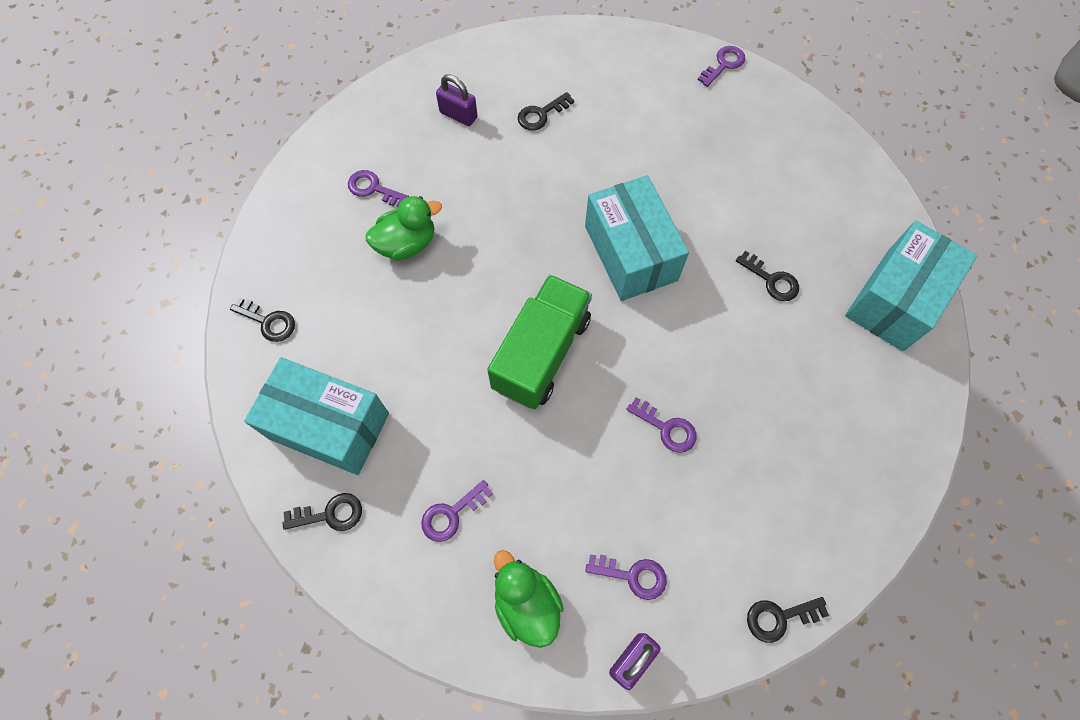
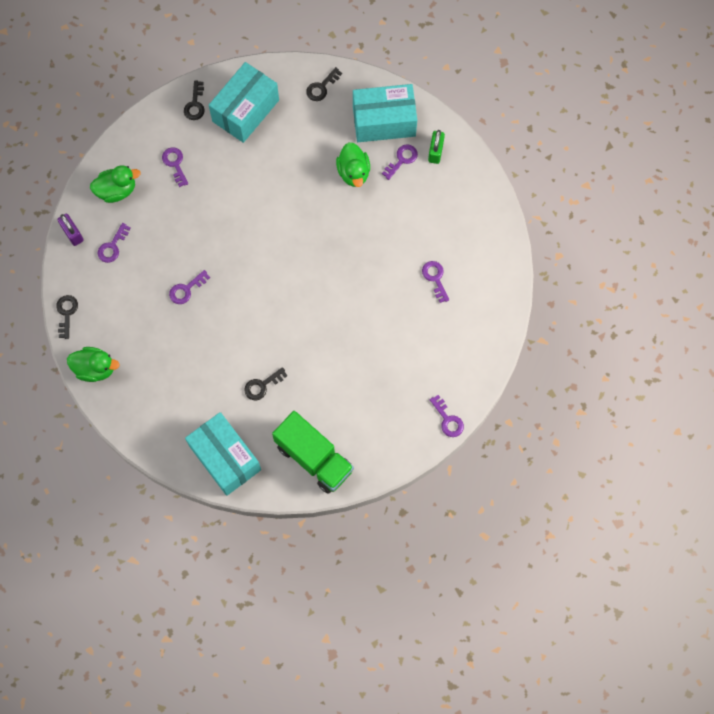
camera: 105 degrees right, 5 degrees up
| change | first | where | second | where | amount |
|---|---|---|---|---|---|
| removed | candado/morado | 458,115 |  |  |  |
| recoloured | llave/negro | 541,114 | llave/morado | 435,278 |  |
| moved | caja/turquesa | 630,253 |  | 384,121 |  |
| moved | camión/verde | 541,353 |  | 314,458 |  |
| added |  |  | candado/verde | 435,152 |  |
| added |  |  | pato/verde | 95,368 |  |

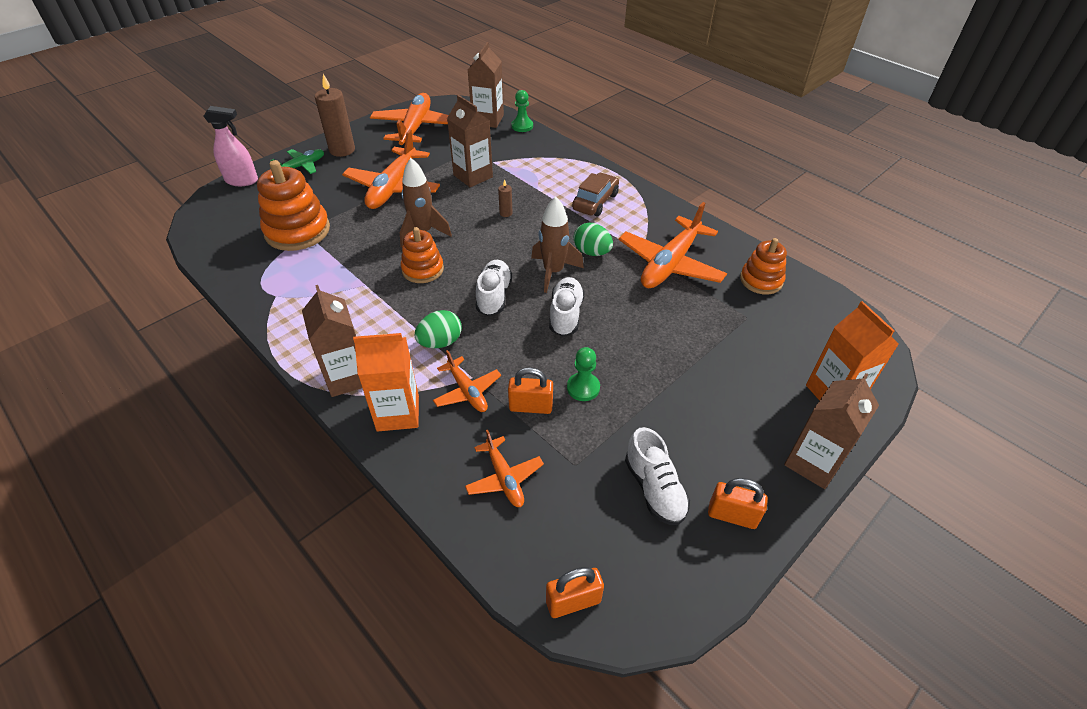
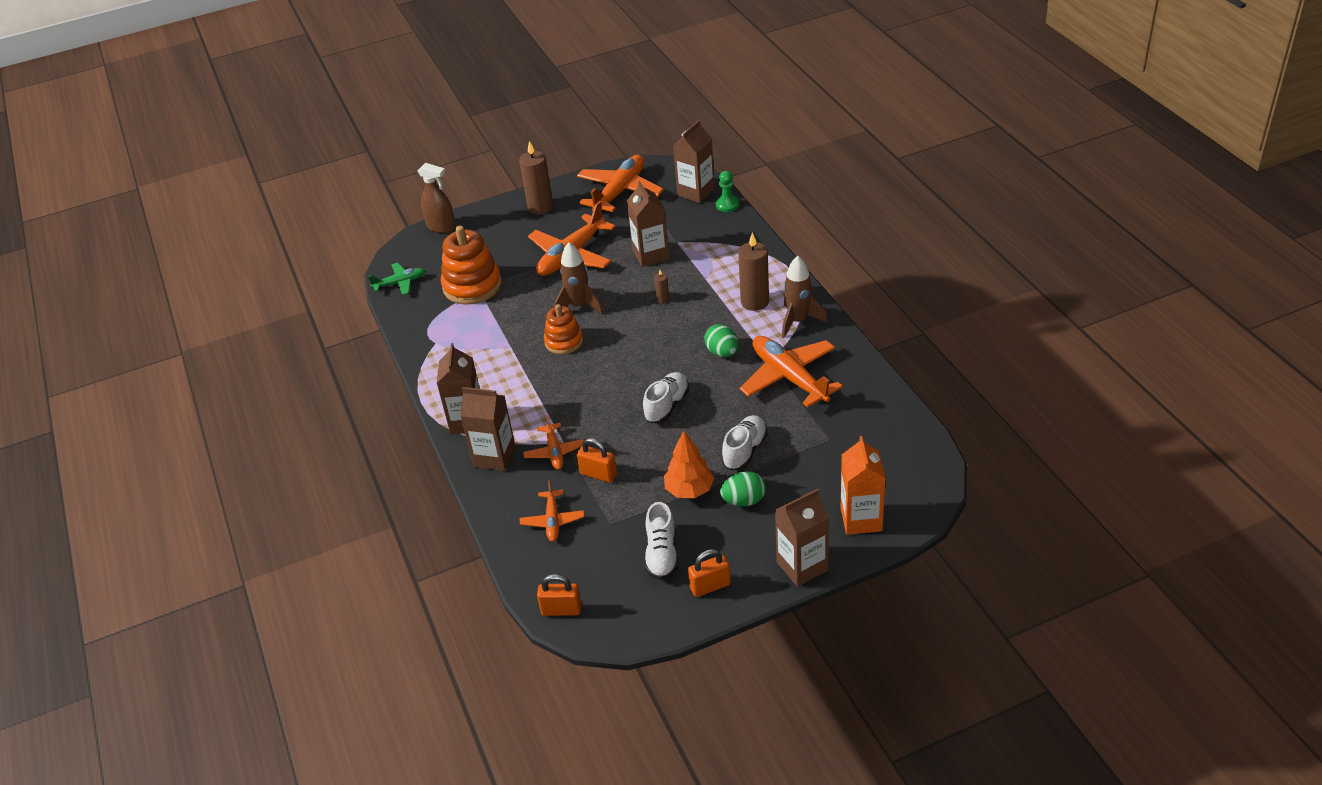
camera: 25 degrees right, 5 degrees down
| change | first | where | second | where | amount |
|---|---|---|---|---|---|
| recoloured | pulverizador/rosa | 242,180 | pulverizador/marrón | 441,227 |  |
| moved | avión/verde | 301,166 |  | 400,283 |  |
| replaced | coche/marrón | 595,202 | vela/marrón | 754,302 |  |
| moved | cohete/marrón | 553,272 |  | 798,321 |  |
| turned | avión/naranja | 670,264 |  | 789,377 | 90 degrees clockwise |
| removed | juguete apilable/naranja | 761,280 |  |  |  |
| moved | zapato/blanco | 494,296 |  | 745,450 |  |
| moved | huevo/verde | 440,342 |  | 744,500 |  |
| recoloured | cartón de leche/naranja | 398,413 | cartón de leche/marrón | 494,457 |  |
| removed | peón/verde | 583,388 |  |  |  |
| turned | candado/naranja | 732,515 |  | 710,586 | 60 degrees counterclockwise |
| added |  |  | árbol/naranja | 689,490 |  |

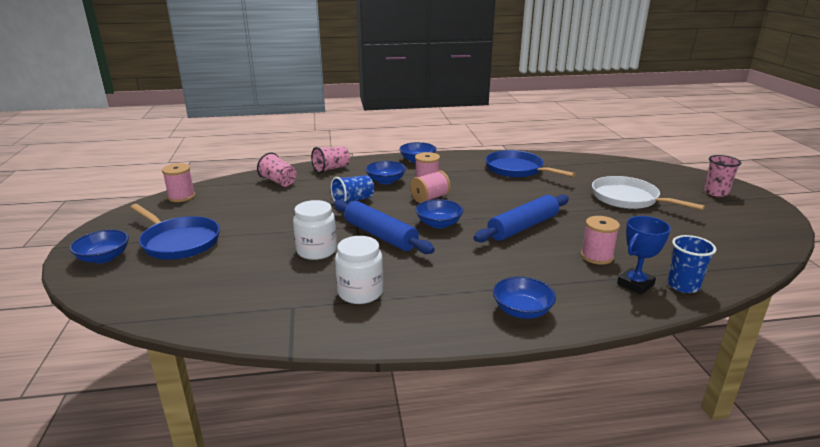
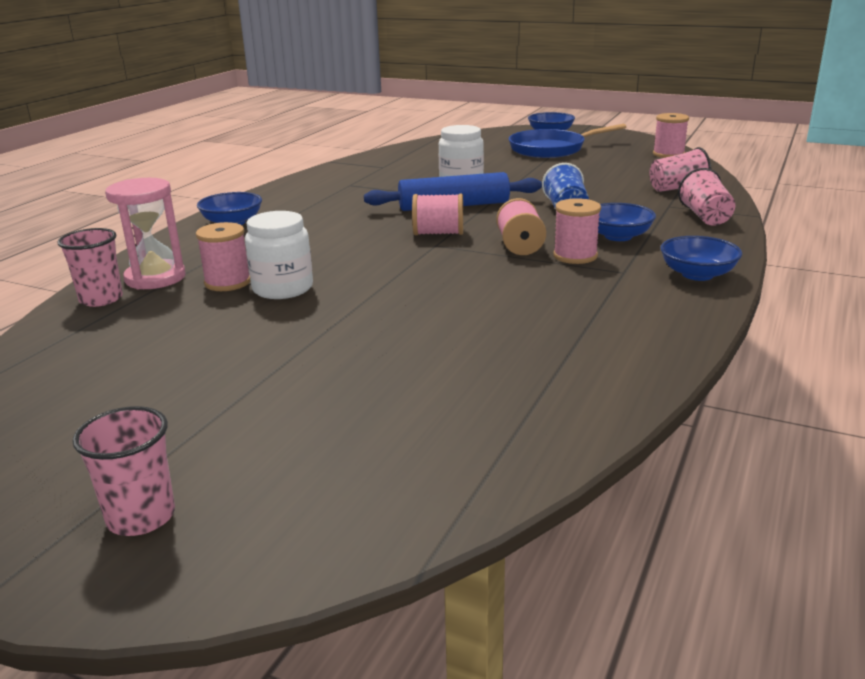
camera: 125 degrees right, 0 degrees up
| change | first | where | second | where | amount |
|---|---|---|---|---|---|
| removed | sartén/azul | 517,169 |  |  |  |
| removed | sartén/blanco | 628,199 |  |  |  |
| removed | rodillo/azul | 523,227 |  |  |  |
| replaced | cuenco/azul | 439,224 | carrete/rosa | 438,233 |  |
| replaced | trofeo/azul | 635,284 | reloj de arena/rosa | 155,278 |  |
| recoloured | vaso/azul | 683,286 | vaso/rosa | 101,299 |  |
| moved | tarro/blanco | 360,292 |  | 283,288 |  |

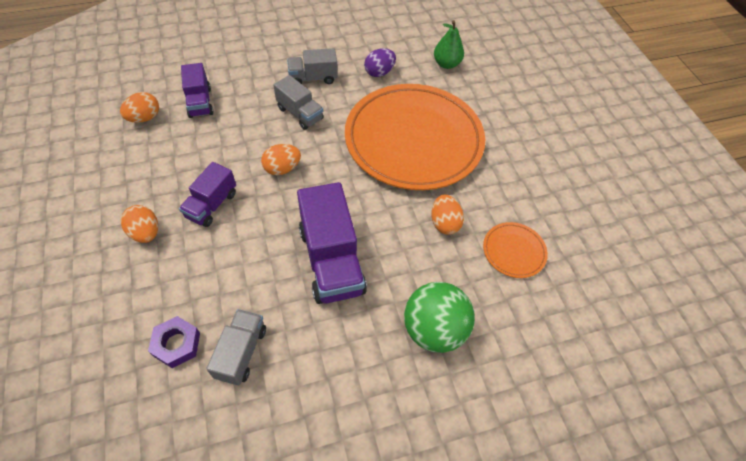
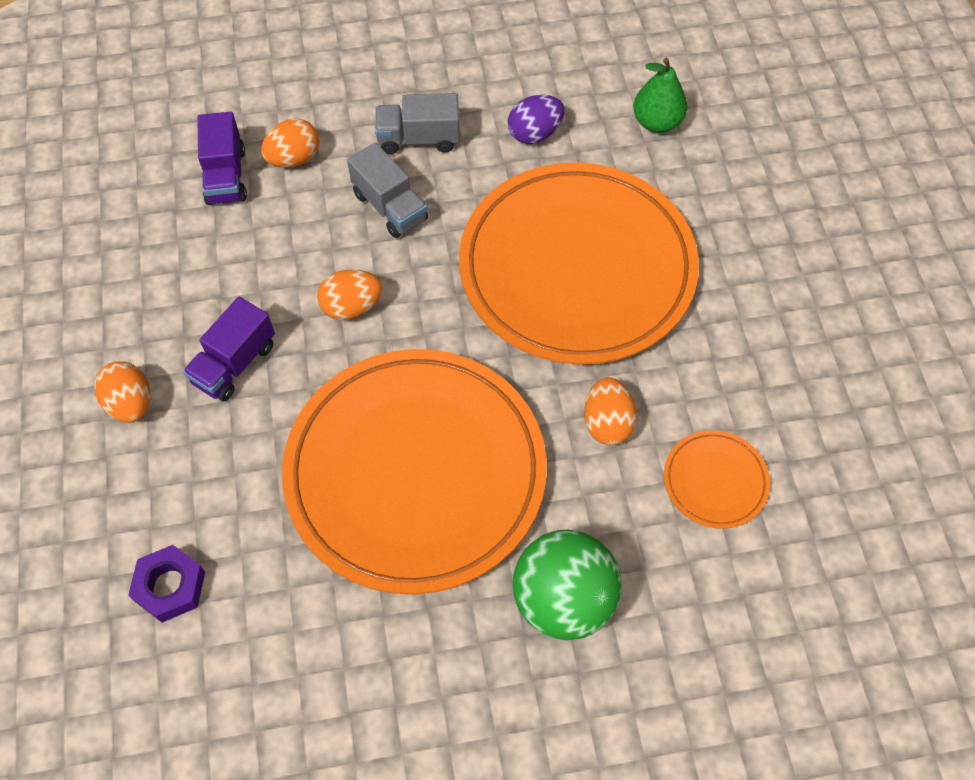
camera: 10 degrees right, 5 degrees up
| change | first | where | second | where | amount |
|---|---|---|---|---|---|
| moved | huevo/naranja | 144,118 |  | 294,158 |  |
| replaced | camión/morado | 331,260 | plato/naranja | 415,473 |  |
| removed | camión/gris | 241,352 |  |  |  |

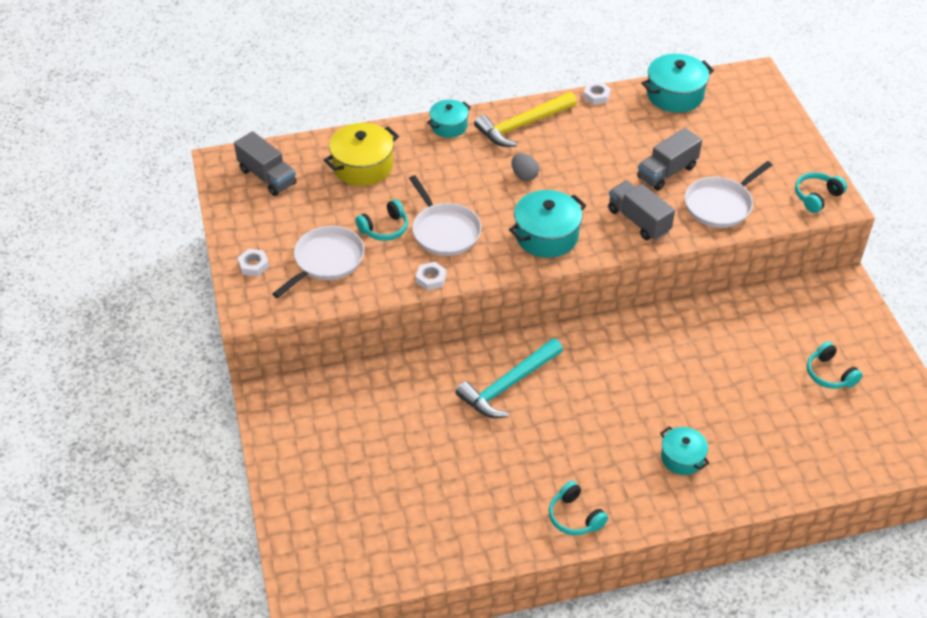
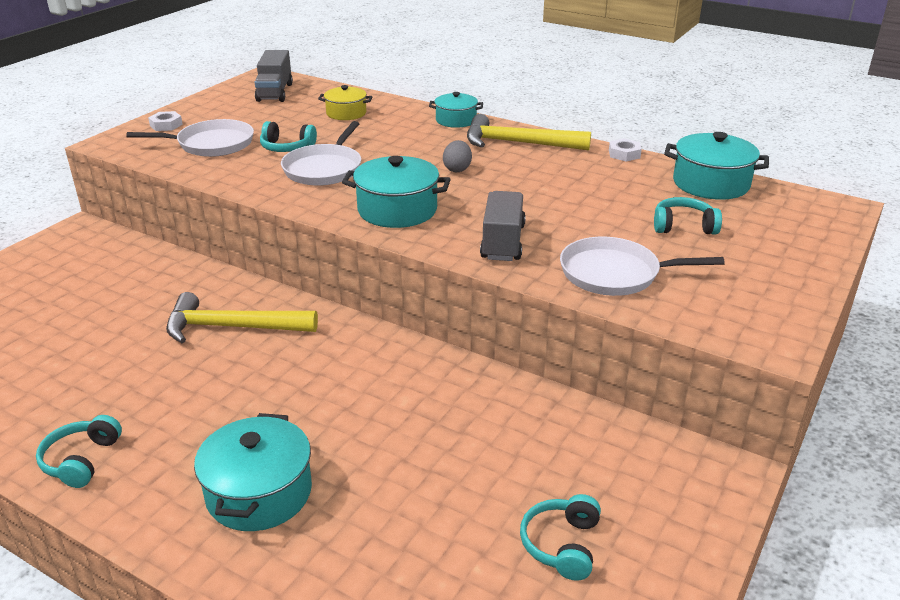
camera: 45 degrees right, 15 degrees down
| change | first | where | second | where | amount |
|---|---|---|---|---|---|
| resized | olla/amarillo | 363,166 |  | 346,113 | x0.63 |
| removed | camión/gris | 667,172 |  |  |  |
| moved | auriculares/turquesa | 816,197 |  | 683,226 |  |
| removed | tuerca/blanco | 431,279 |  |  |  |
| recoloured | martillo/turquesa | 508,385 | martillo/amarillo | 232,327 |  |
| resized | olla/turquesa | 682,458 |  | 259,493 | x1.59 |

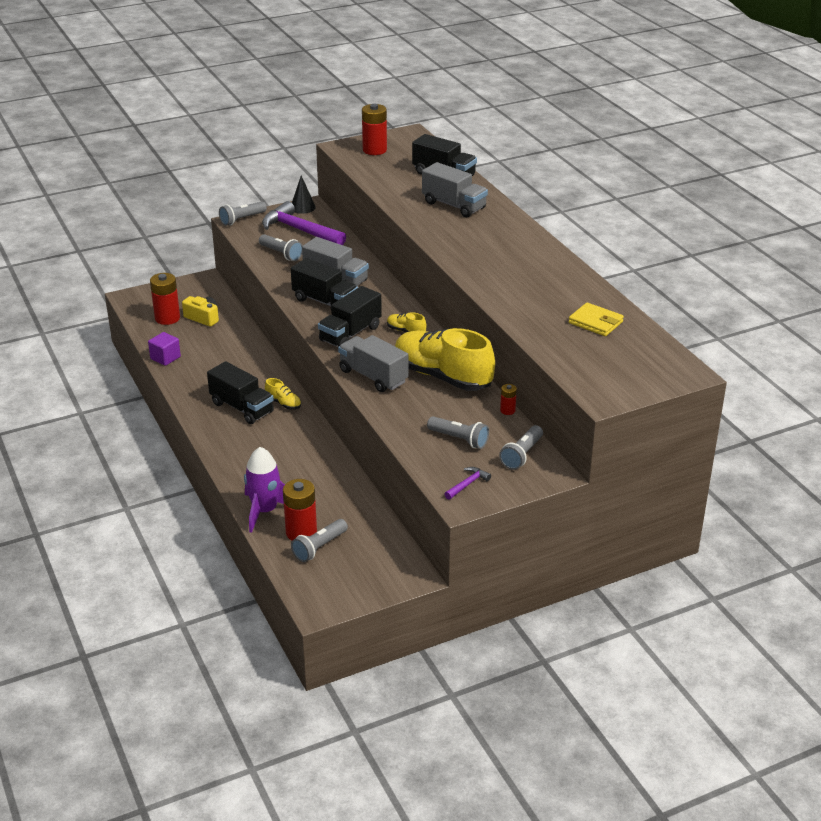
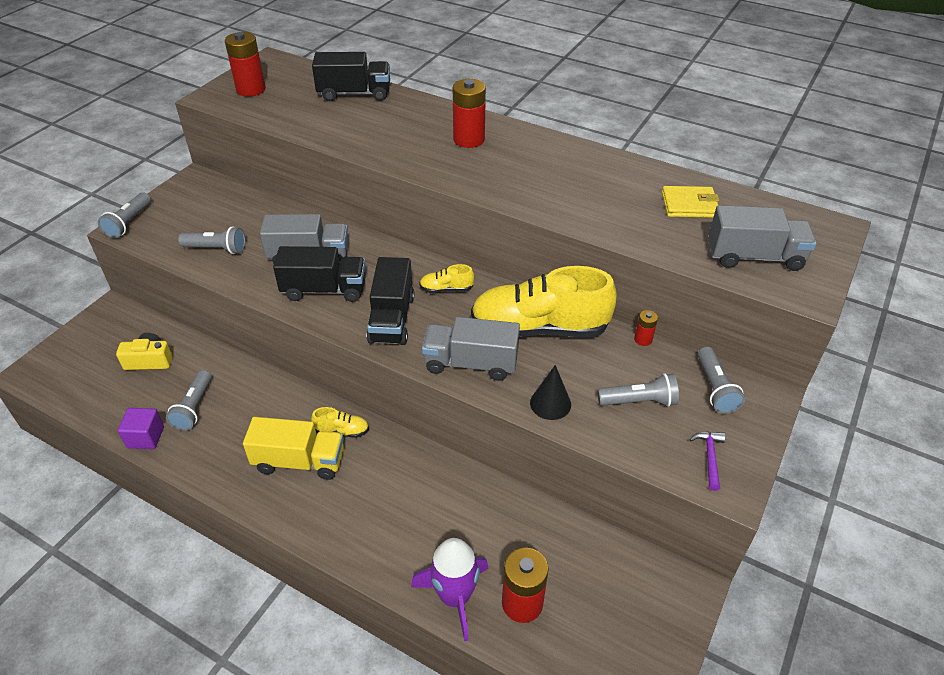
camera: 35 degrees left, 10 degrees up
| change | first | where | second | where | amount |
|---|---|---|---|---|---|
| moved | camión/gris | 454,205 |  | 754,257 |  |
| moved | cono/negro | 302,207 |  | 550,403 |  |
| removed | martillo/morado | 300,230 |  |  |  |
| moved | pila/rojo | 167,318 |  | 469,139 |  |
| recoloured | camión/negro | 242,408 | camión/amarillo | 299,461 |  |
| moved | lámpara de mano/gris | 319,547 |  | 194,408 |  |

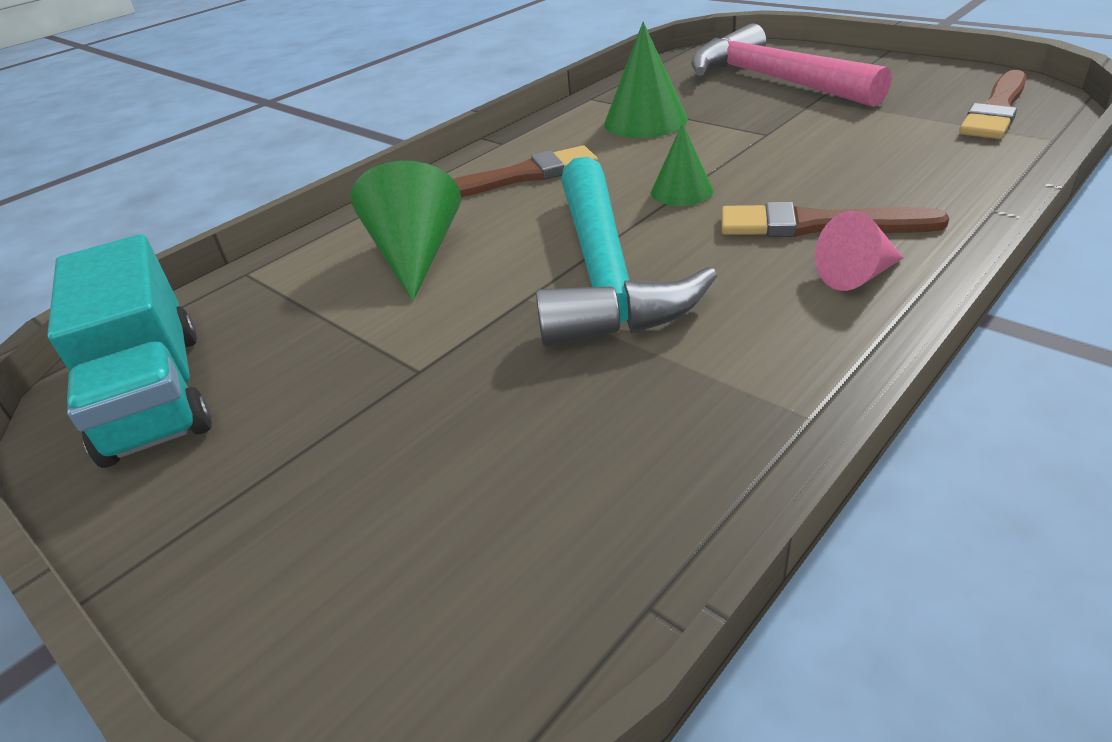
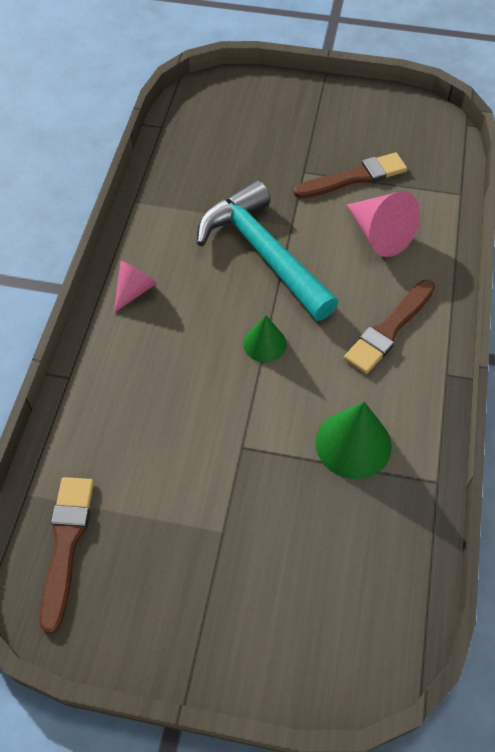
camera: 145 degrees right, 20 degrees up
| change | first | where | second | where | amount |
|---|---|---|---|---|---|
| removed | martillo/rosa | 772,80 |  |  |  |
| recoloured | cono/verde | 416,256 | cono/rosa | 379,235 |  |
| moved | pincel/marrón | 818,225 |  | 354,177 |  |
| removed | camión/turquesa | 155,393 |  |  |  |

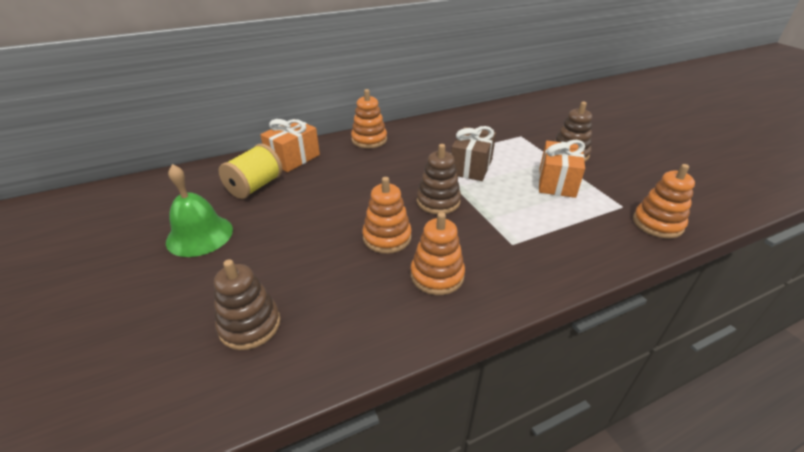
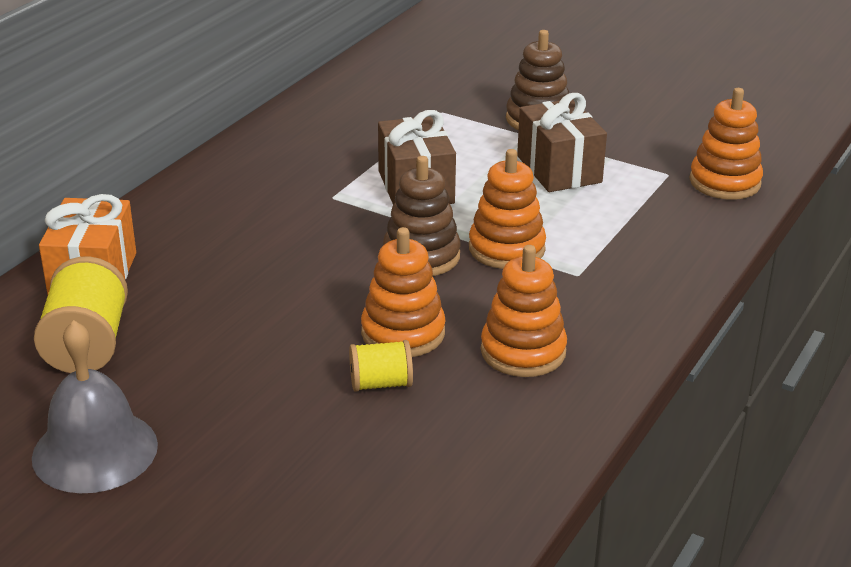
camera: 35 degrees left, 5 degrees down
| change | first | where | second | where | amount |
|---|---|---|---|---|---|
| moved | juguete apilable/naranja | 369,140 |  | 506,249 |  |
| recoloured | regalo/naranja | 556,182 | regalo/marrón | 559,169 |  |
| recoloured | campana/verde | 199,235 | campana/gris | 95,451 |  |
| removed | juguete apilable/marrón | 250,325 |  |  |  |
| added |  |  | carrete/amarillo | 380,384 |  |

